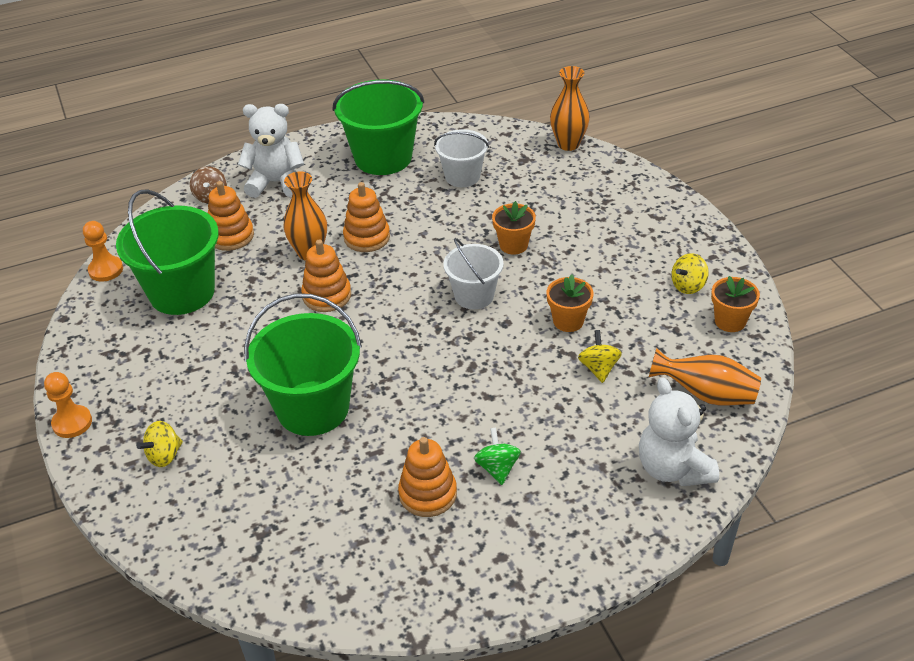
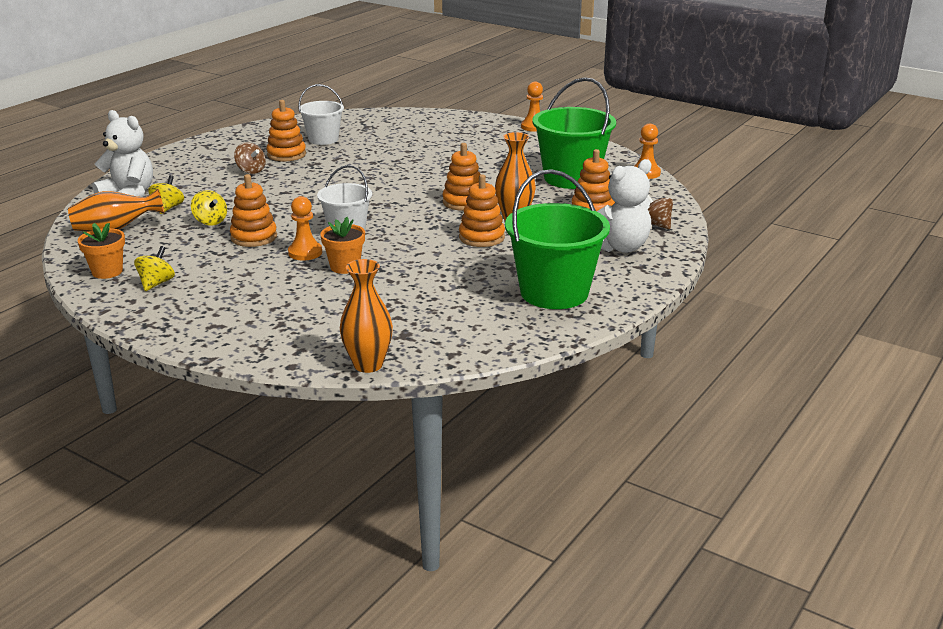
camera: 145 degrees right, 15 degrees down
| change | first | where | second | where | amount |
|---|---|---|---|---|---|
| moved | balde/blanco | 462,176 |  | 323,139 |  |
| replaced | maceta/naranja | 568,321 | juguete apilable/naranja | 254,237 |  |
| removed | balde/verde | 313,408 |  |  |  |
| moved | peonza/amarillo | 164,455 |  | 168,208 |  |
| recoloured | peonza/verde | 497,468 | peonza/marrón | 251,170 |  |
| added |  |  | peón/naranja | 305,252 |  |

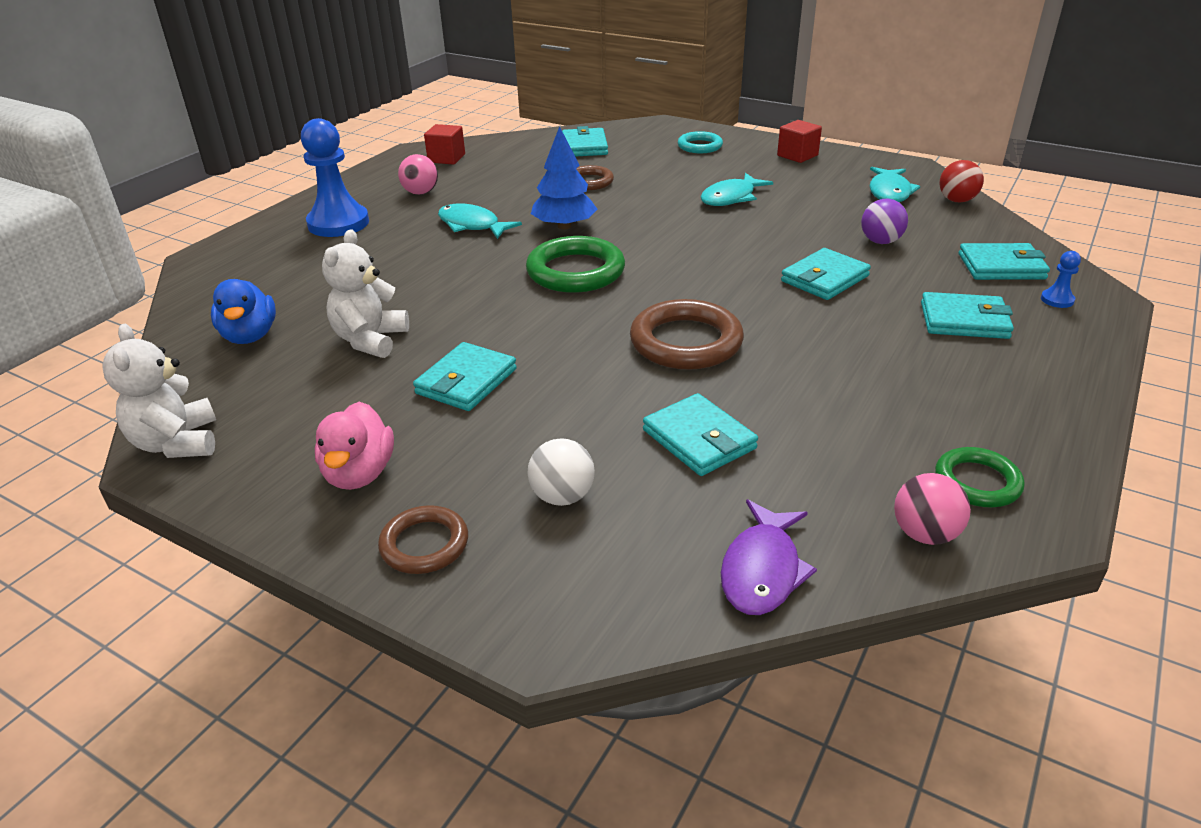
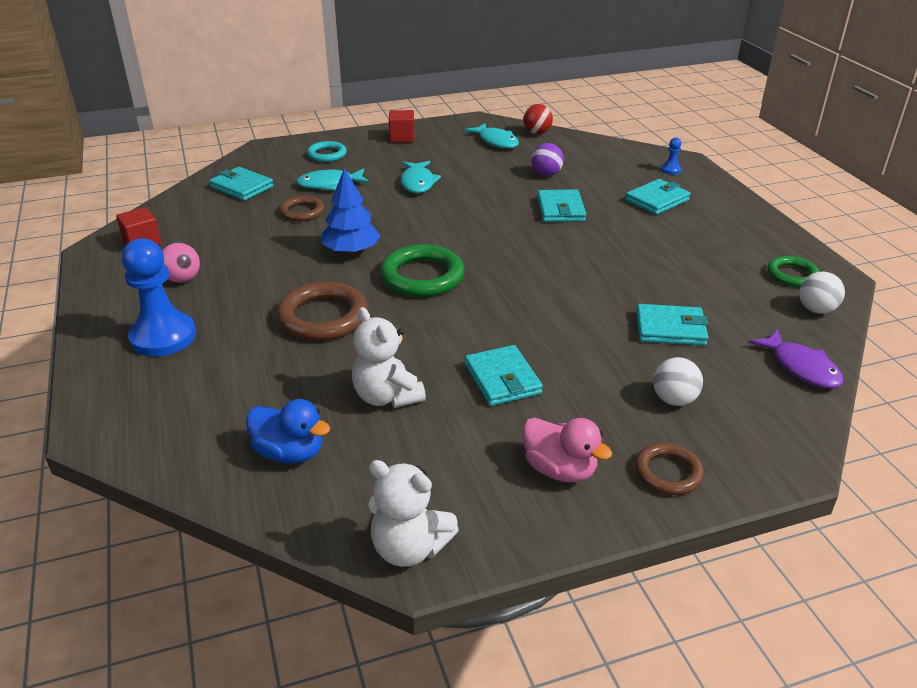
camera: 50 degrees left, 0 degrees up
| change | first | where | second | where | amount |
|---|---|---|---|---|---|
| moved | pez/turquesa | 472,225 |  | 329,184 |  |
| removed | cartera/turquesa | 1001,266 |  |  |  |
| moved | anillo/marrón | 686,342 |  | 323,317 |  |
| recoloured | pelota/rosa | 924,534 | pelota/blanco | 816,309 |  |

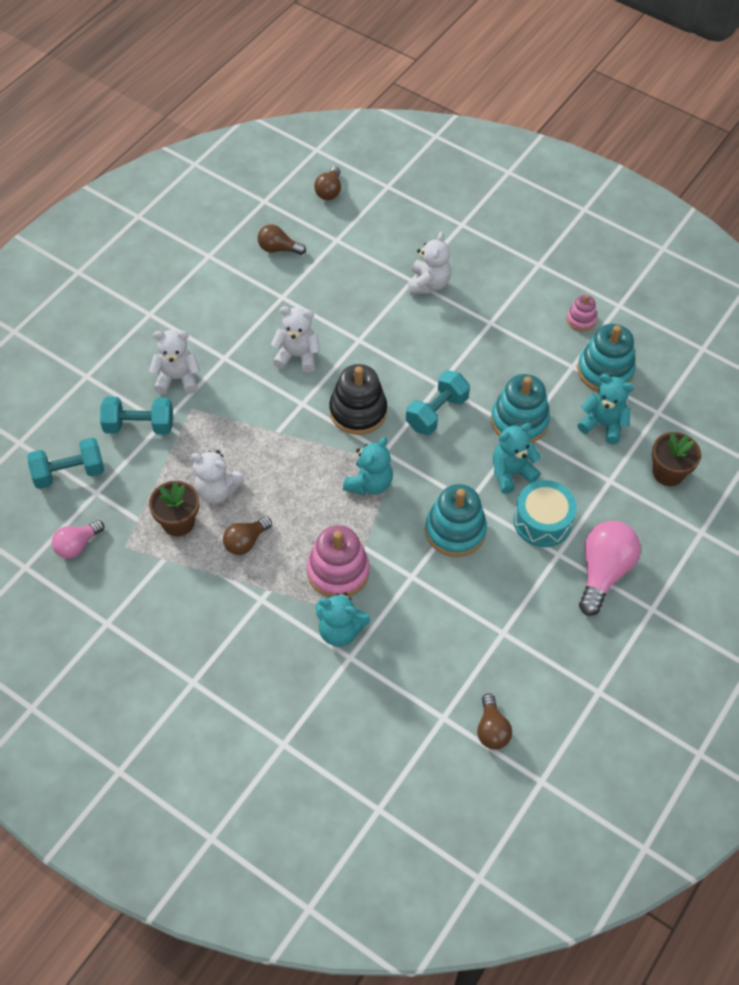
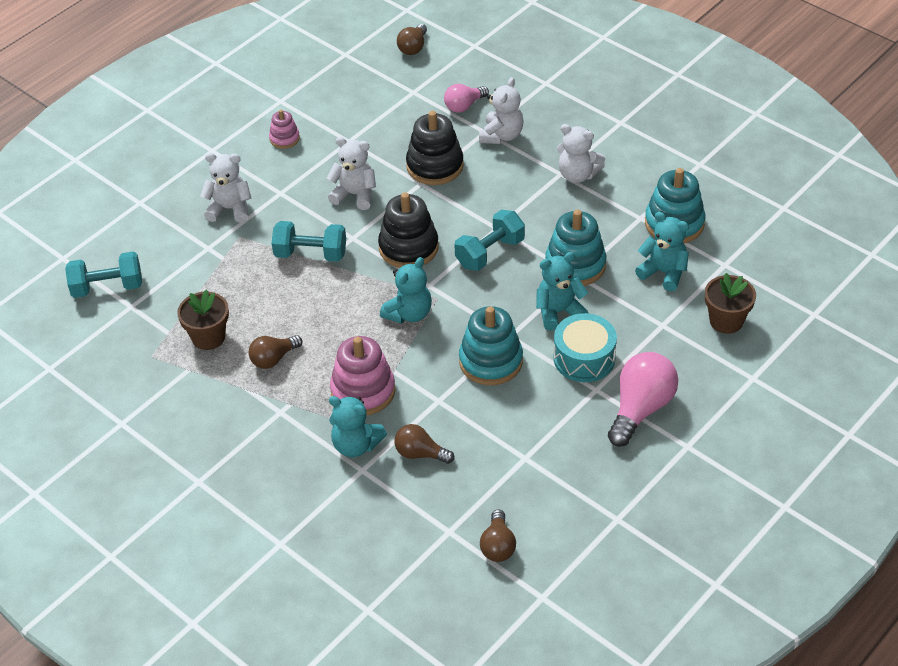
camera: 10 degrees right, 10 degrees down
| change | first | where | second | where | amount |
|---|---|---|---|---|---|
| moved | bombilla/marrón | 278,249 |  | 420,454 |  |
| moved | juguete apilable/rosa | 581,320 |  | 284,138 |  |
| moved | mancuerna/turquesa | 139,425 |  | 310,254 |  |
| moved | osito/blanco | 217,491 |  | 577,175 |  |
| moved | bombilla/rosa | 77,545 |  | 464,106 |  |
| added |  |  | juguete apilable/negro | 435,166 |  |

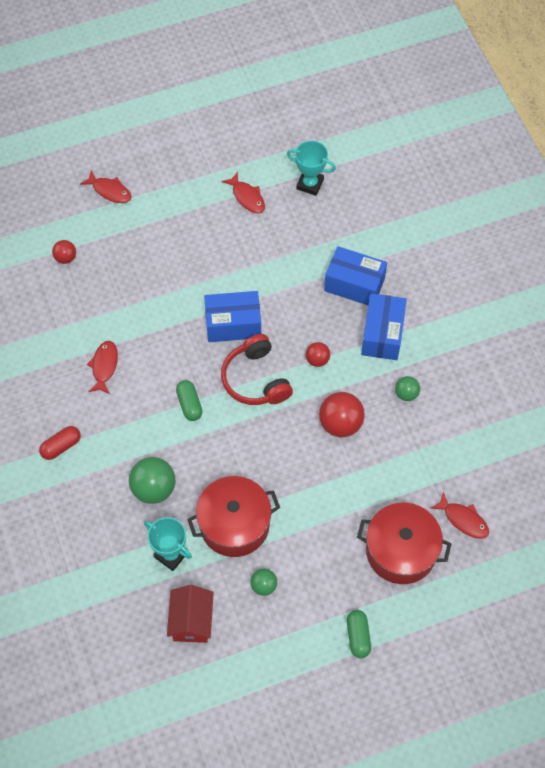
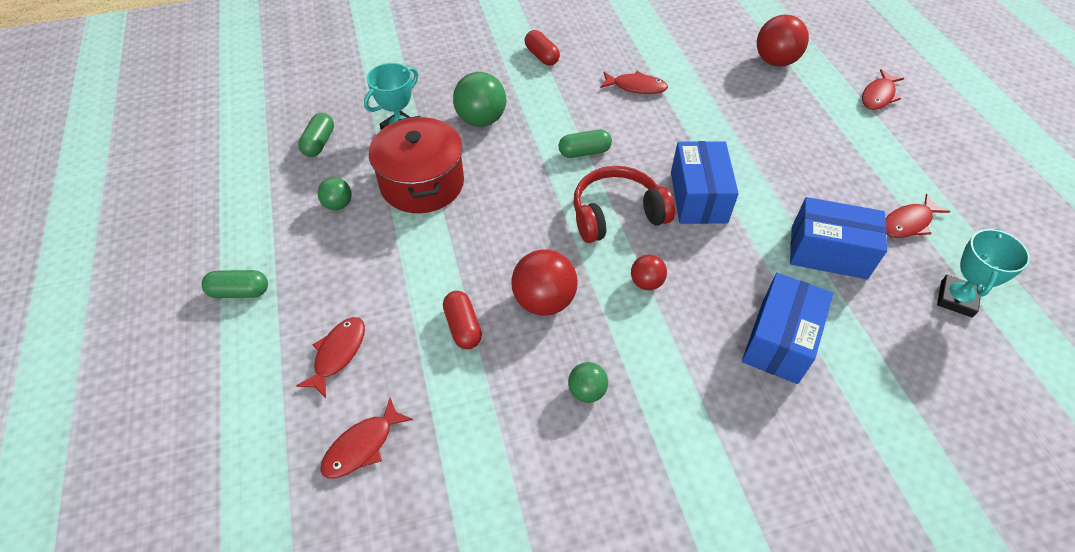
camera: 95 degrees right, 10 degrees down
| change | first | where | second | where | amount |
|---|---|---|---|---|---|
| resized | pelota/rojo | 65,258 |  | 775,61 | x1.78 |
| moved | caja/azul | 382,334 |  | 828,252 |  |
| replaced | olla/rojo | 401,551 | pez/rojo | 338,354 |  |
| replaced | casa/rojo | 192,621 | cápsula/verde | 319,143 |  |
| added |  |  | cápsula/rojo | 463,327 |  |

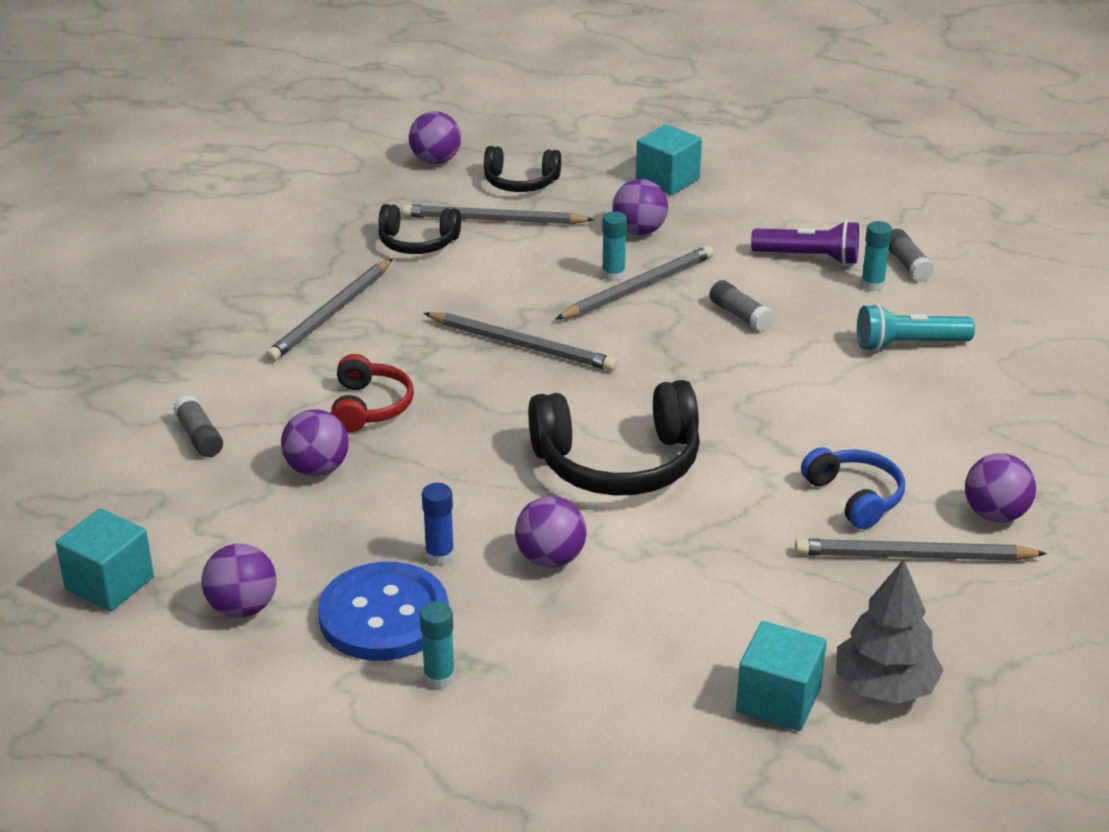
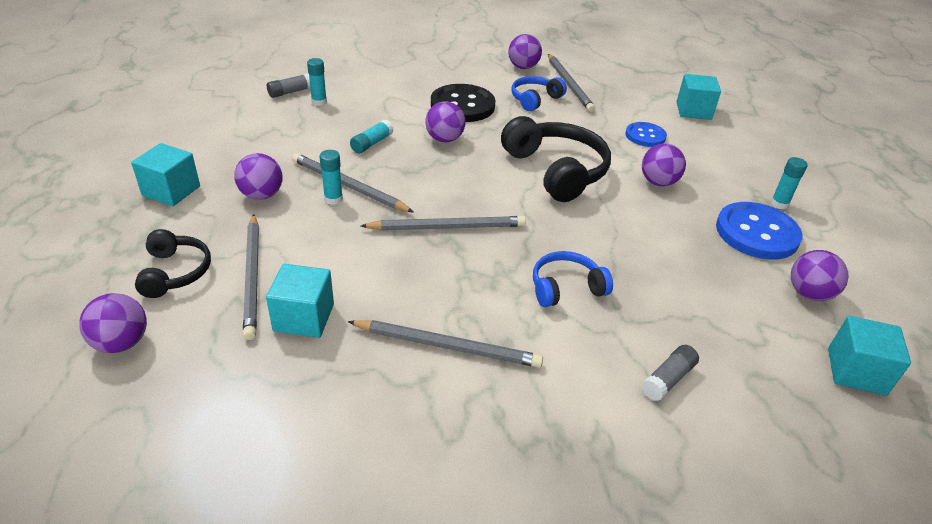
camera: 110 degrees left, 5 degrees up
| change | first | where | second | where | amount |
|---|---|---|---|---|---|
| replaced | auriculares/negro | 417,243 | cubo/turquesa | 304,317 |  |
| removed | lámpara de mano/morado | 809,257 |  |  |  |
| recoloured | barra de pegamento/gris | 740,315 | barra de pegamento/turquesa | 371,143 |  |
| removed | lámpara de mano/turquesa | 908,344 |  |  |  |
| turned | lápiz/gris | 522,345 |  | 447,227 | 75 degrees clockwise |
| recoloured | auriculares/rojo | 369,406 | auriculares/azul | 566,288 |  |
| moved | pelota/morado | 317,469 |  | 444,139 |  |
| removed | barra de pegamento/azul | 439,555 |  |  |  |
| removed | árbol/gris | 885,687 |  |  |  |
| added |  |  | botón/negro | 462,105 |  |
| added |  |  | botón/azul | 645,136 |  |

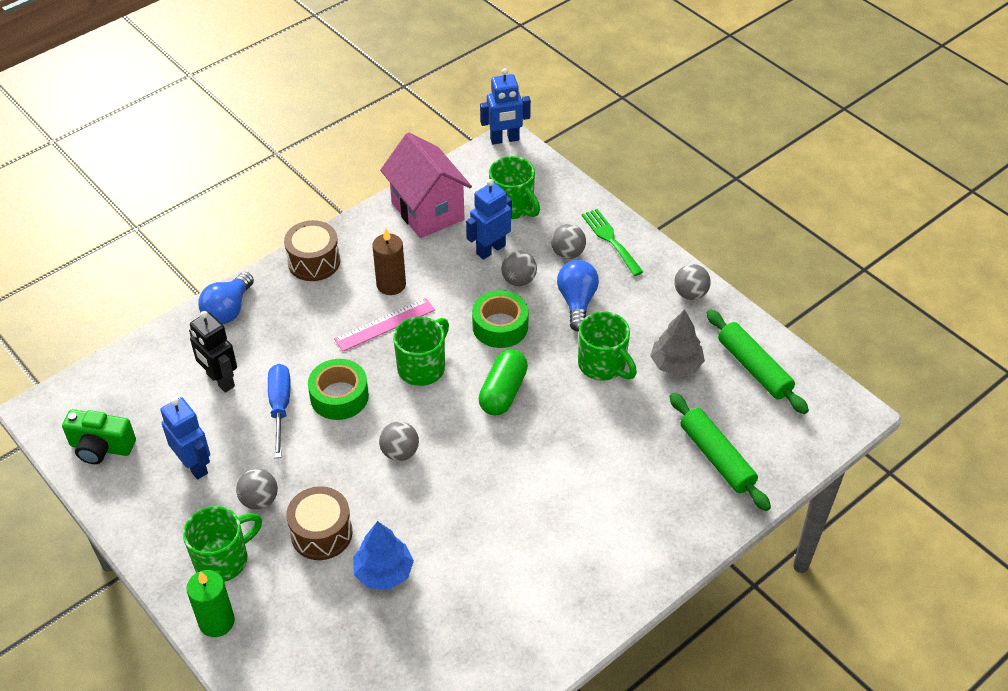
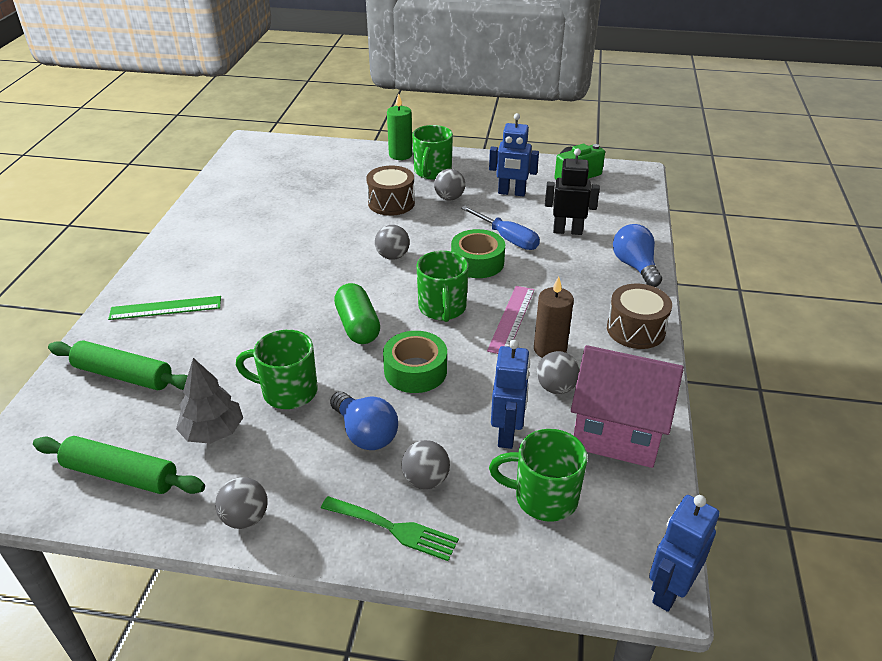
camera: 140 degrees right, 10 degrees down
| change | first | where | second | where | amount |
|---|---|---|---|---|---|
| moved | pelota/gris | 519,280 |  | 556,388 |  |
| removed | árbol/azul | 384,572 |  |  |  |
| added |  |  | regla/verde | 165,308 |  |

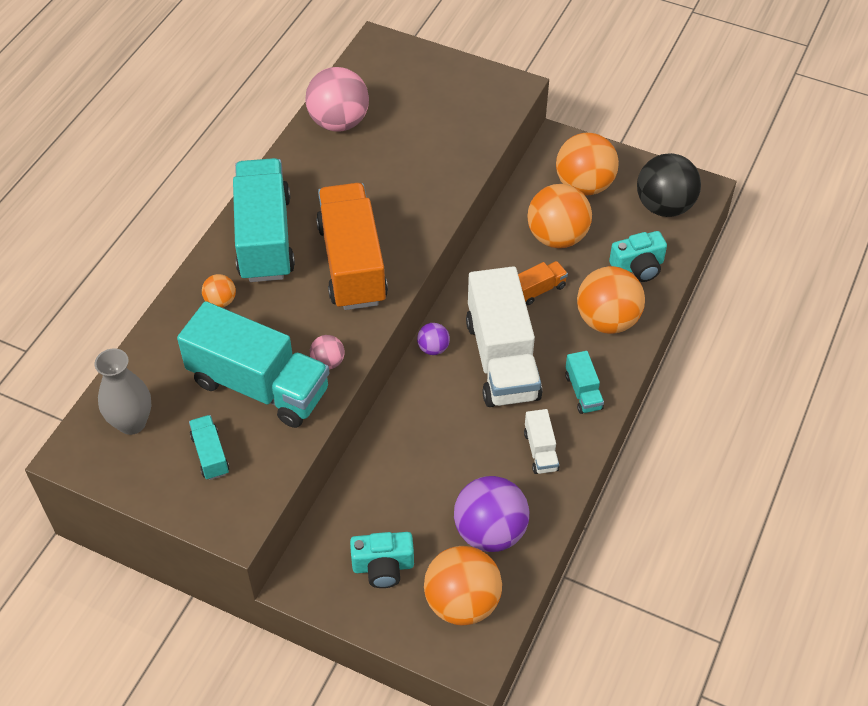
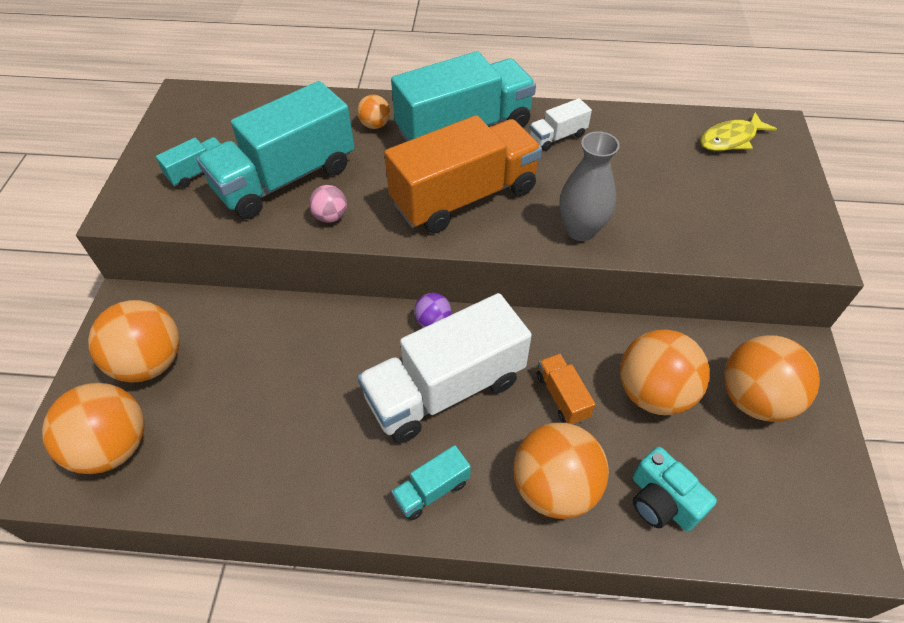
camera: 70 degrees right, 0 degrees up
| change | first | where | second | where | amount |
|---|---|---|---|---|---|
| removed | pelota/rosa | 339,122 |  |  |  |
| removed | pelota/negro | 664,206 |  |  |  |
| turned | camión/naranja | 538,290 |  | 562,396 | 150 degrees counterclockwise |
| turned | camión/turquesa | 259,386 |  | 285,178 | 45 degrees clockwise |
| moved | florero/gris | 132,422 |  | 581,230 |  |
| moved | camión/blanco | 540,451 |  | 557,137 |  |
| removed | pelota/morado | 490,531 |  |  |  |
| replaced | cámara/turquesa | 383,566 | pelota/naranja | 150,362 |  |
| added |  |  | pez/amarillo | 730,139 |  |

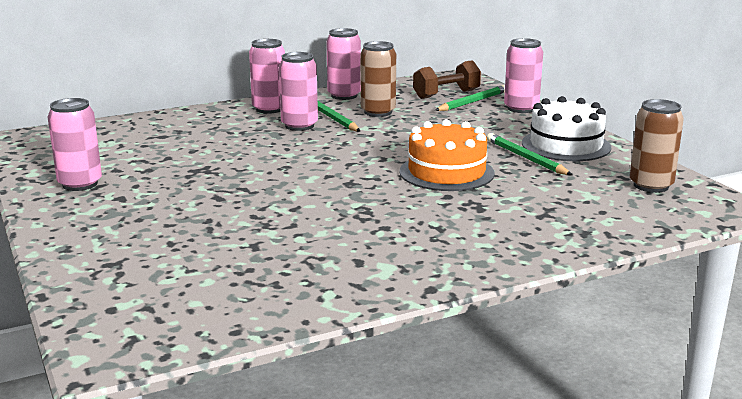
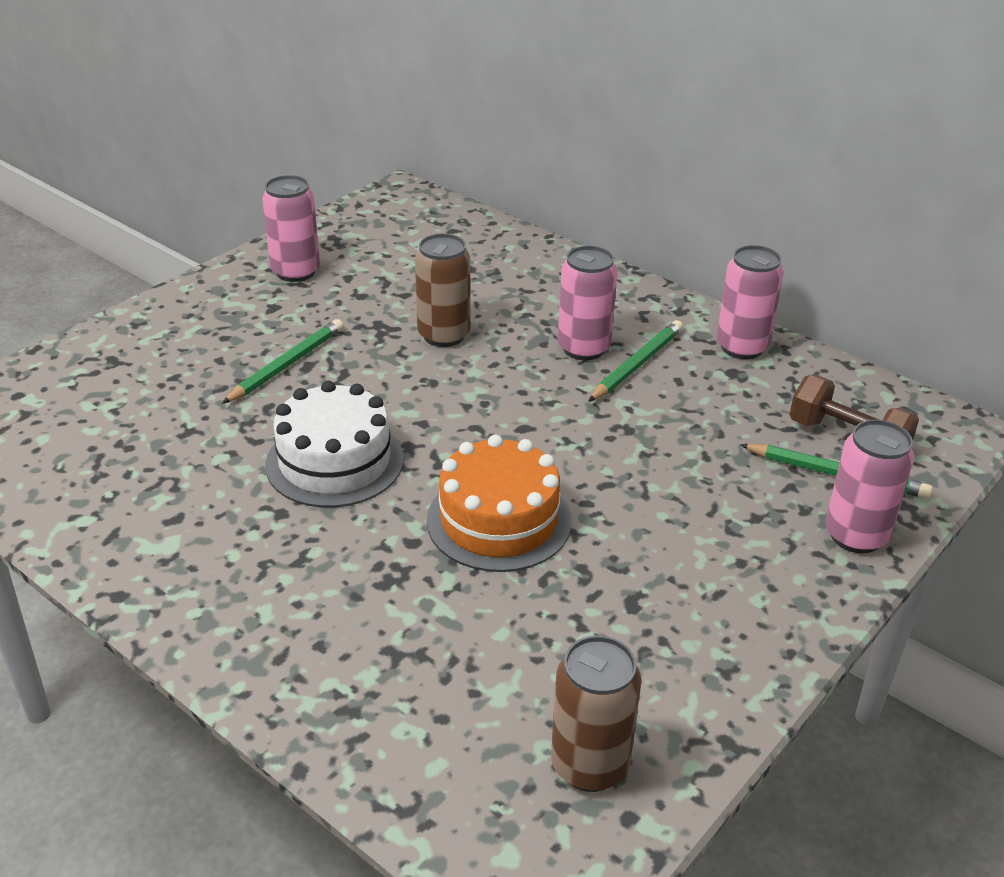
camera: 65 degrees right, 15 degrees up
| change | first | where | second | where | amount |
|---|---|---|---|---|---|
| removed | lata/rosa | 269,109 |  |  |  |
| moved | lata/marrón | 378,112 |  | 444,335 |  |
| moved | tarta/blanco | 566,145 |  | 334,462 |  |
| moved | lápiz/verde | 525,158 |  | 287,364 |  |

